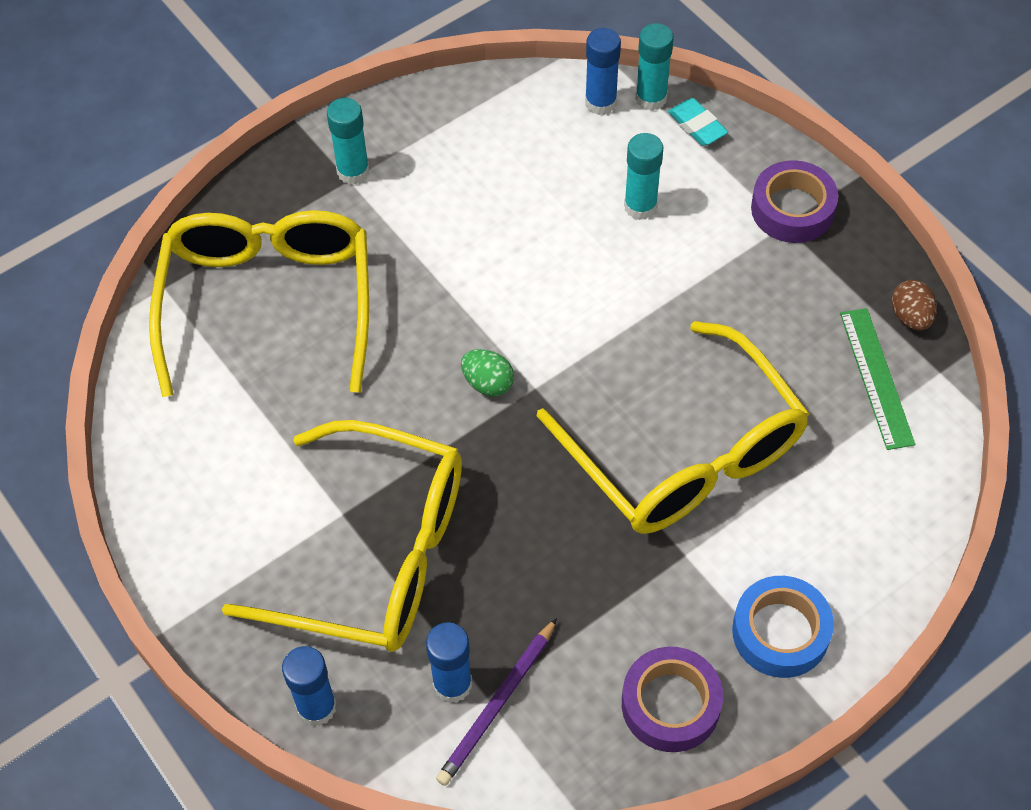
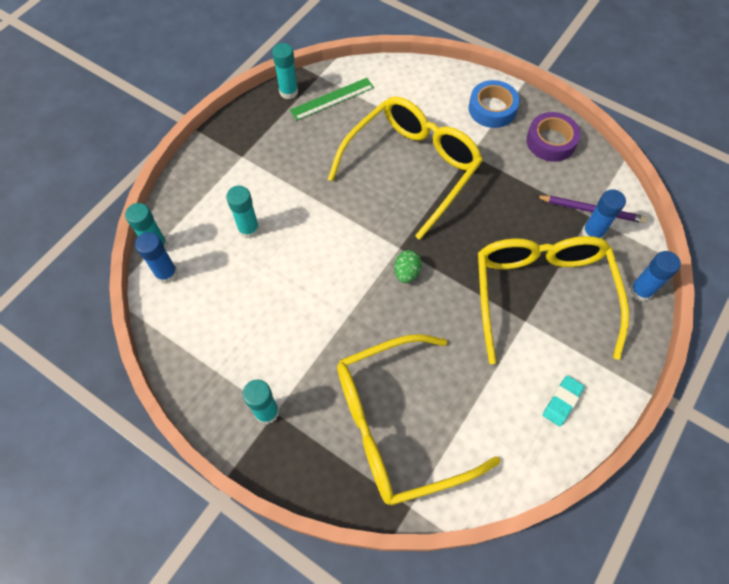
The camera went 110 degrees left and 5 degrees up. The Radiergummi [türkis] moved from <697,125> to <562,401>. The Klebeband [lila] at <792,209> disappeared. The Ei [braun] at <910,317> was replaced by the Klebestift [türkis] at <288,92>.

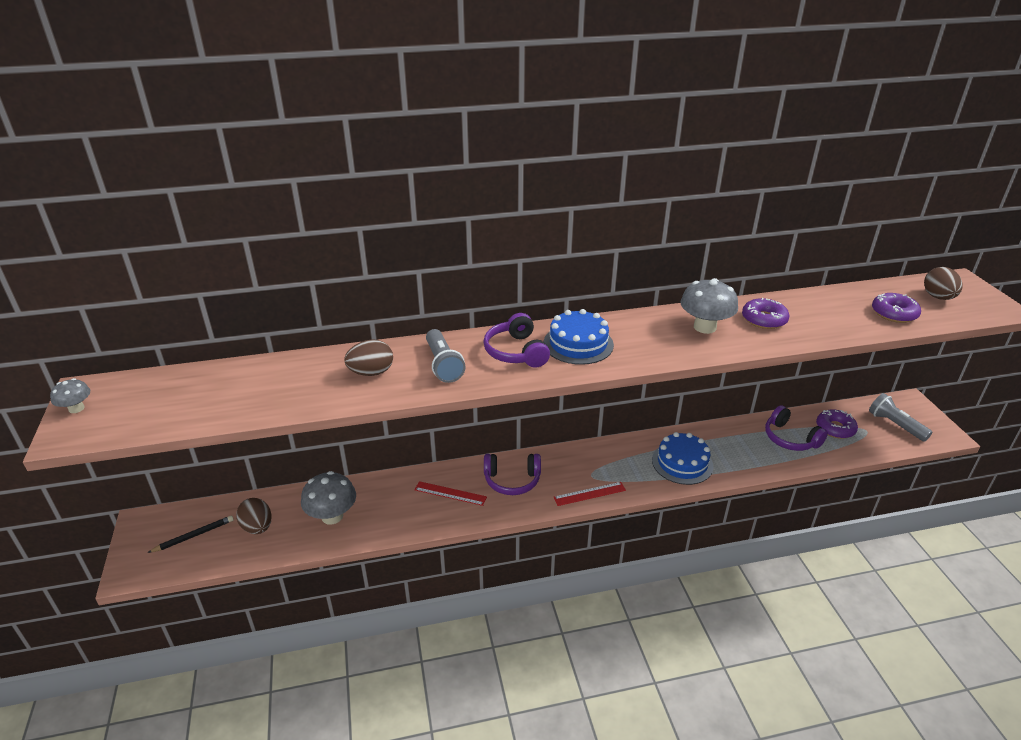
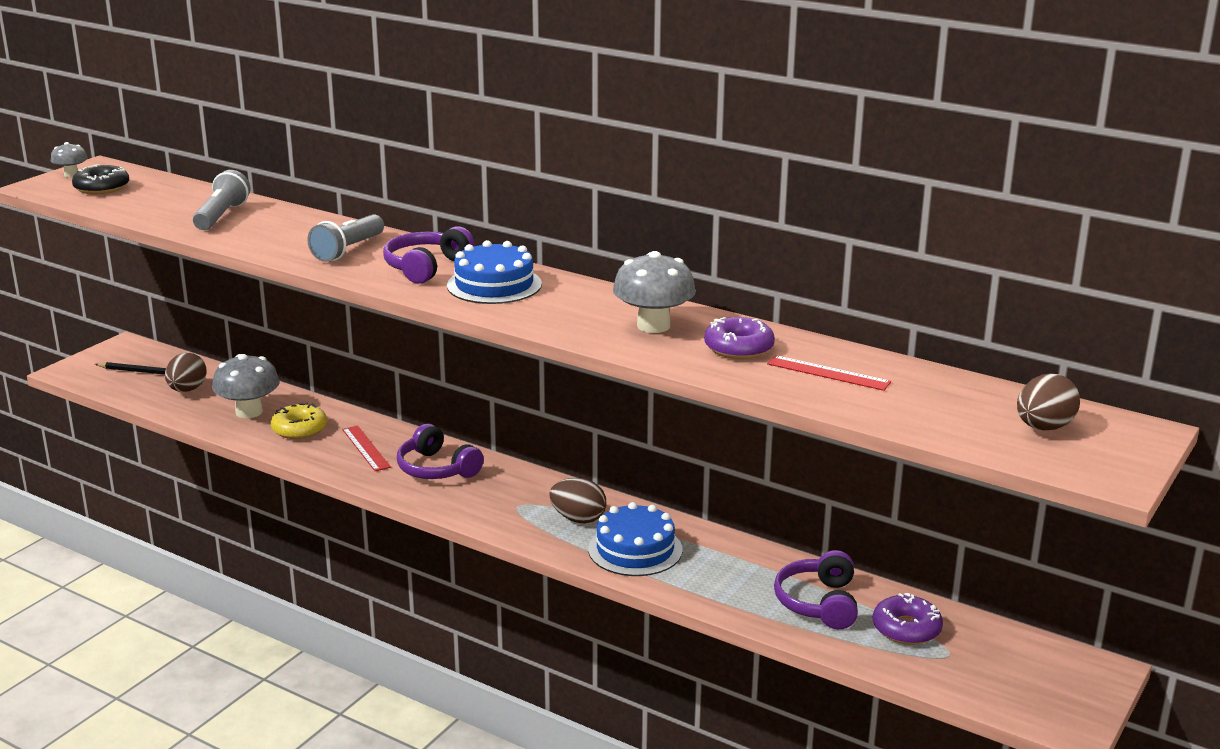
The camera went 45 degrees right and 10 degrees down. The Donut [lila] at <894,313> disappeared. The Ei [braun] moved from <371,372> to <578,519>. The Taschenlampe [grau] moved from <895,425> to <221,216>. The Lineal [rot] moved from <589,494> to <828,373>. The Donut [schwarz] at <102,188> appeared. The Donut [gelb] at <299,429> appeared.

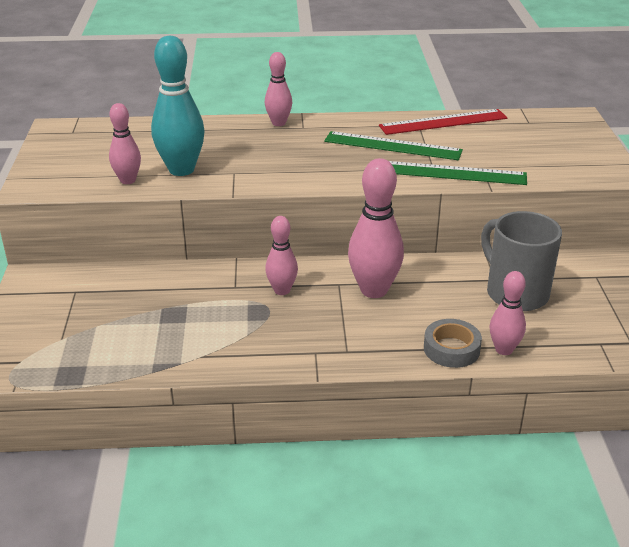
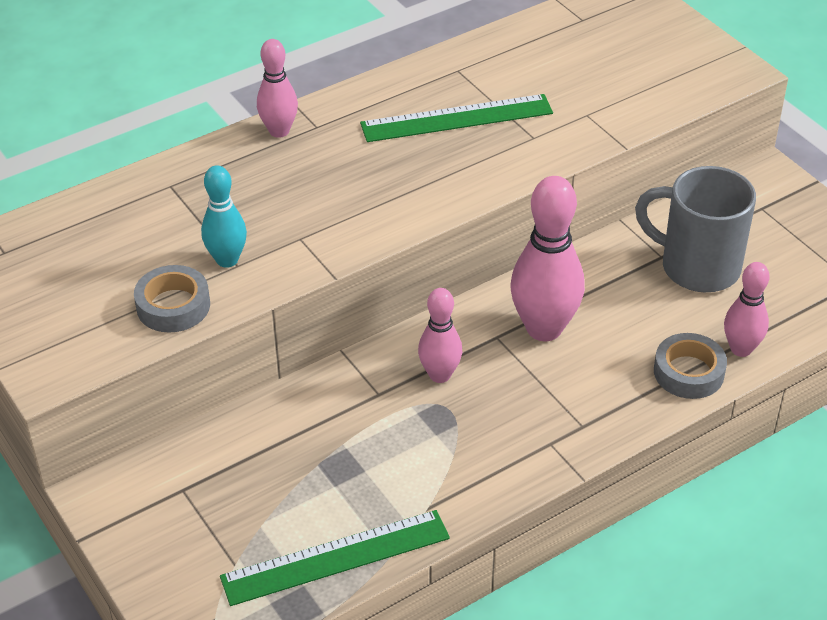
The camera went 30 degrees left and 10 degrees up. The Bowlingkegel [türkis] at <181,170> changed to 0.59 times the size. The Bowlingkegel [rosa] at <128,180> was replaced by the Klebeband [grau] at <173,306>. The Lineal [rot] at <443,122> disappeared. The Lineal [grün] moved from <453,173> to <335,557>.

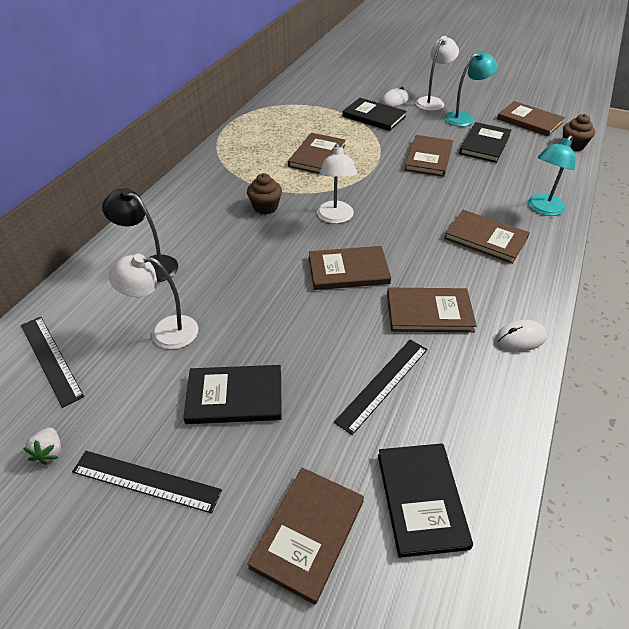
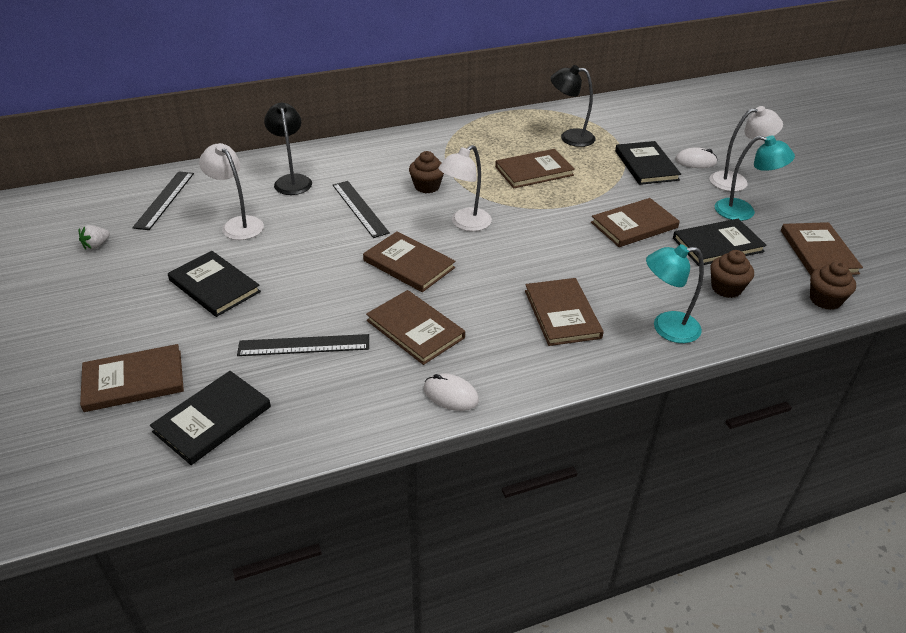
The camera went 45 degrees right and 5 degrees down. The Lineal [schwarz] moved from <146,481> to <359,208>. The Lampe [schwarz] at <570,137> appeared. The Muffin [braun] at <726,288> appeared.

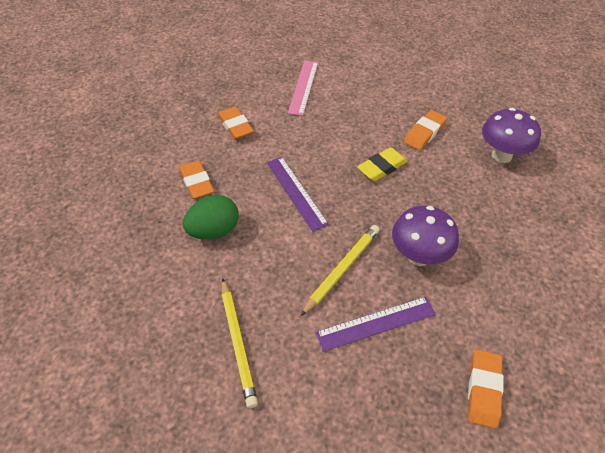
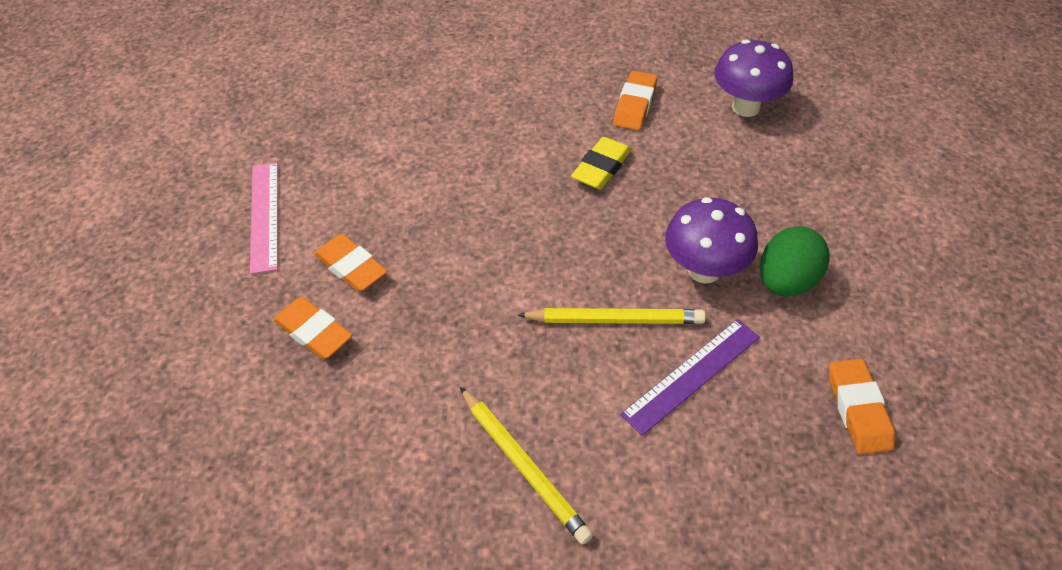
The camera went 20 degrees left and 0 degrees up. The Lineal [rosa] moved from <303,87> to <264,215>. The Radiergummi [orange] moved from <235,126> to <313,332>. The Lineal [lila] at <296,192> disappeared. The Ei [grün] moved from <214,231> to <786,281>. The Bleistift [gelb] at <342,269> turned 75 degrees clockwise.

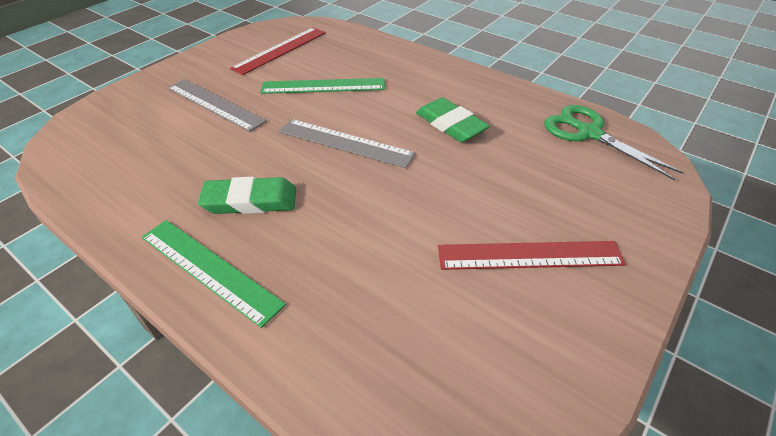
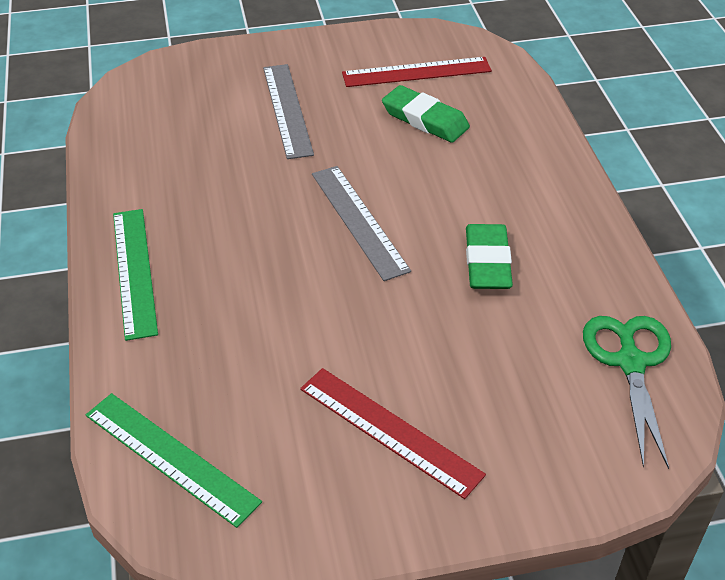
The camera went 40 degrees right and 0 degrees up. The Lineal [grün] moved from <323,86> to <171,457>. The Radiergummi [grün] moved from <250,201> to <425,119>.

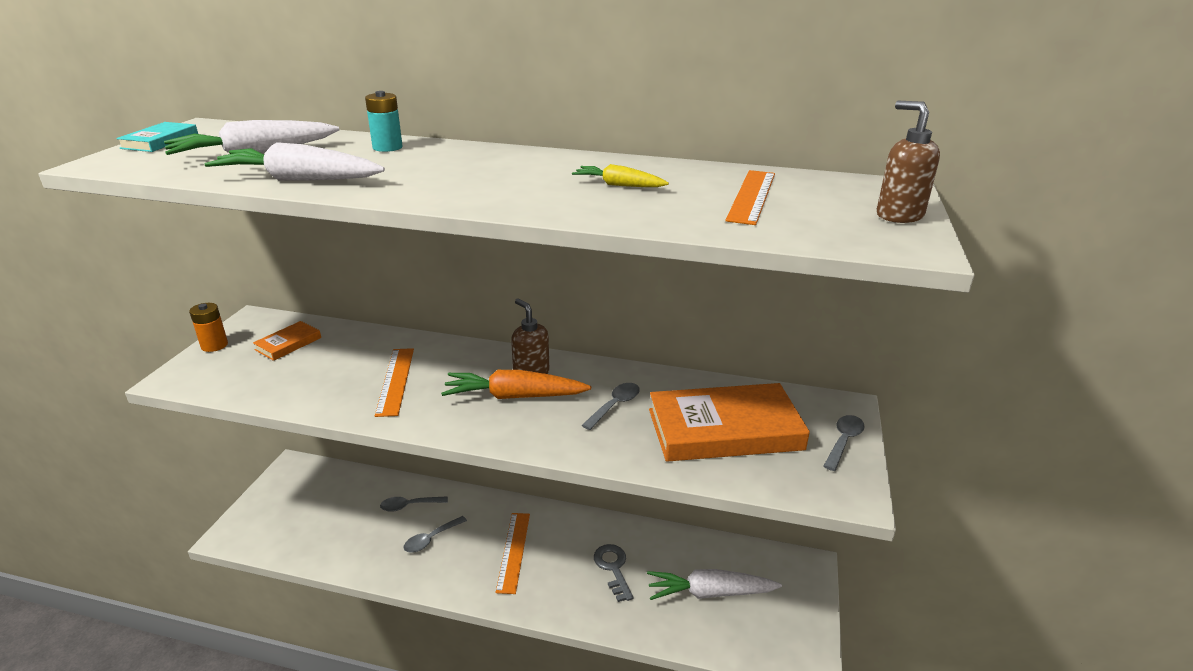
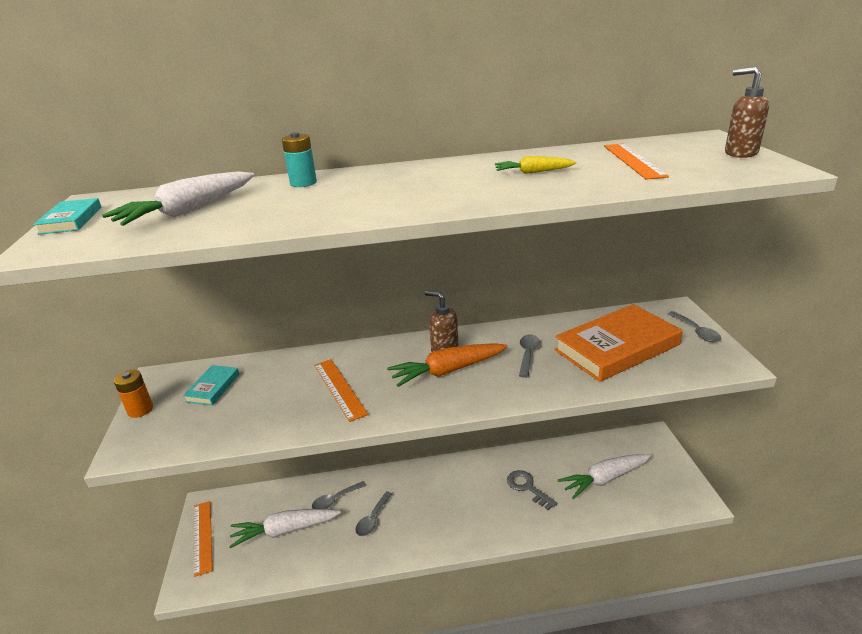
The camera went 20 degrees left and 0 degrees up. The Karotte [weiß] moved from <299,179> to <285,531>. The Buch [orange] at <288,344> became the Buch [türkis] at <213,388>. The Löffel [grau] at <843,441> turned 150 degrees clockwise. The Lineal [orange] moved from <513,551> to <202,536>.

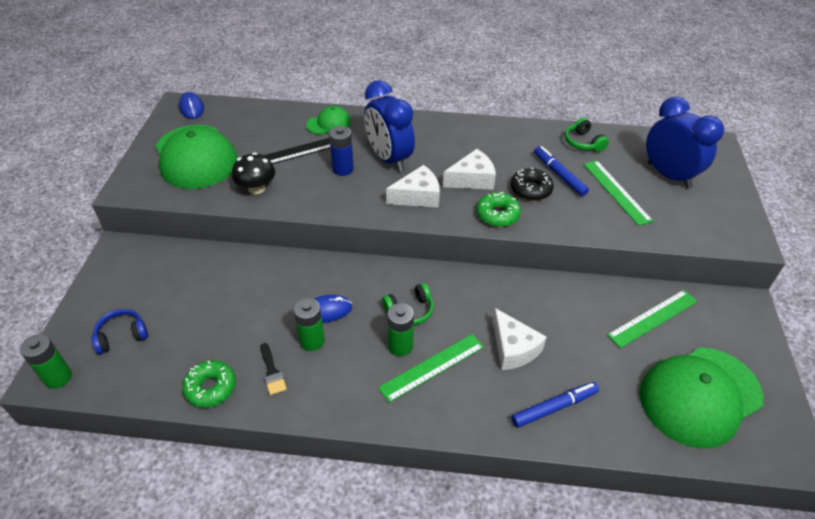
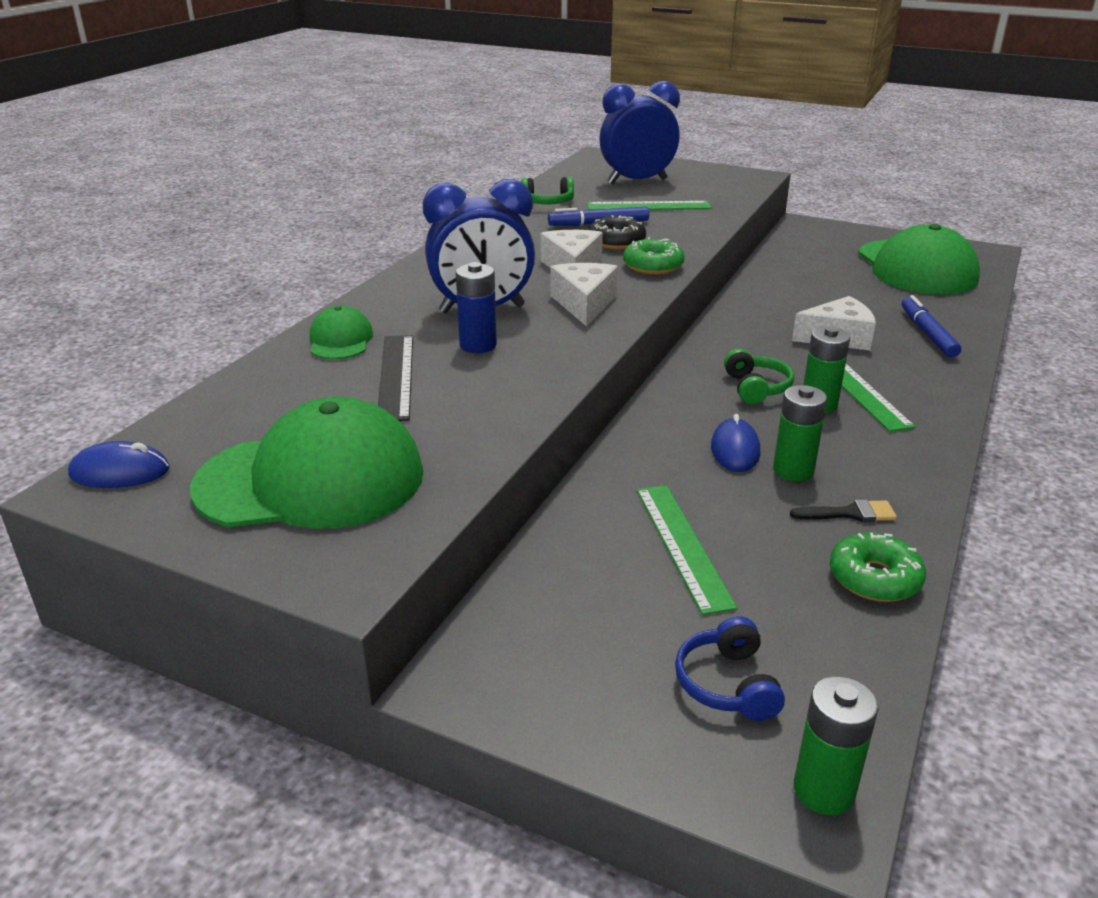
The camera went 70 degrees left and 15 degrees down. The Pilz [schwarz] at <256,188> disappeared. The Lineal [grün] moved from <653,318> to <683,545>.

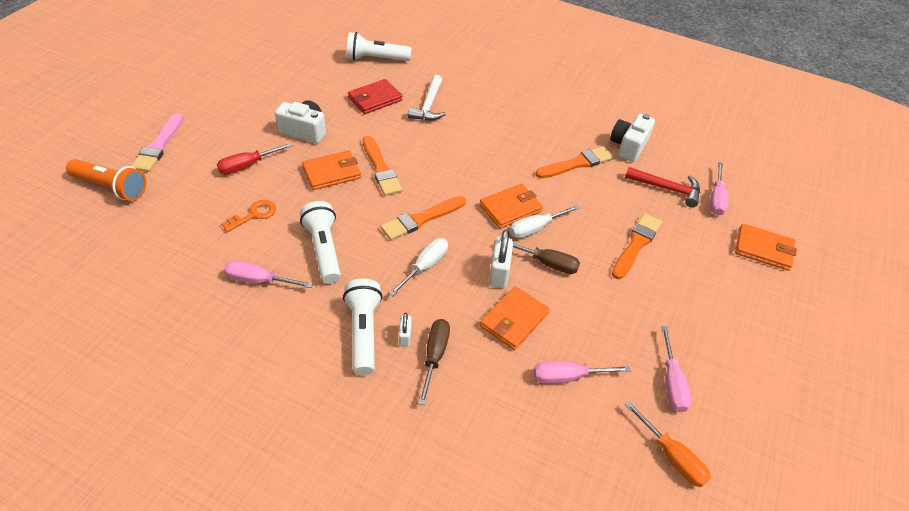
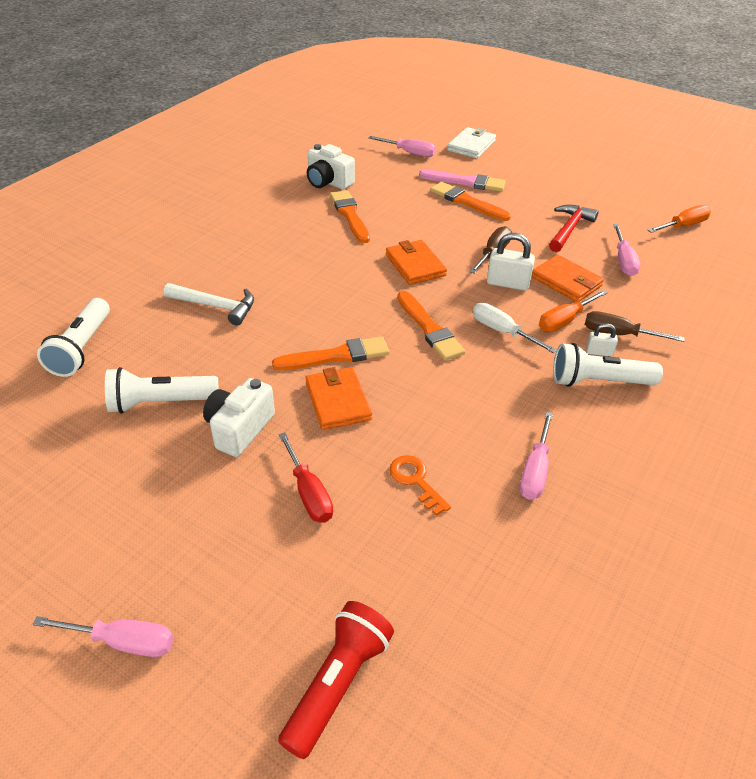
The camera went 80 degrees left and 5 degrees down. The Geldbörse [rot] at <375,99> disappeared. The Pinsel [rosa] moved from <159,146> to <466,182>. The Taschenlampe [orange] at <111,187> became the Taschenlampe [rot] at <337,683>. The Hammer [rot] moved from <666,189> to <569,229>. The Taschenlampe [weiß] moved from <323,249> to <160,403>. The Schraubenzieher [weiß] at <536,228> disappeared. The Geldbörse [orange] at <763,249> became the Geldbörse [weiß] at <471,146>. The Schraubenzieher [rosa] moved from <671,382> to <122,642>. The Schraubenzieher [orange] at <565,320> appeared.

